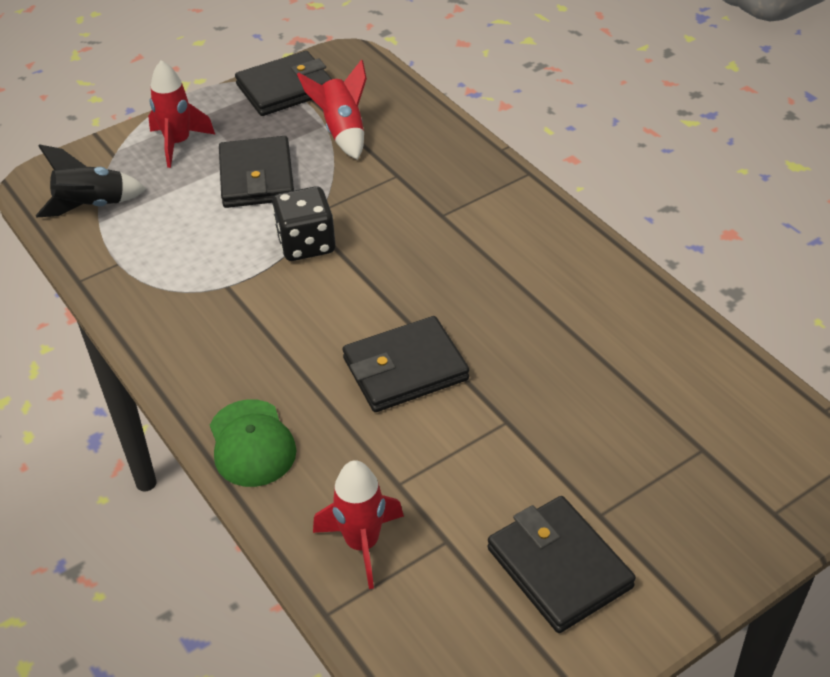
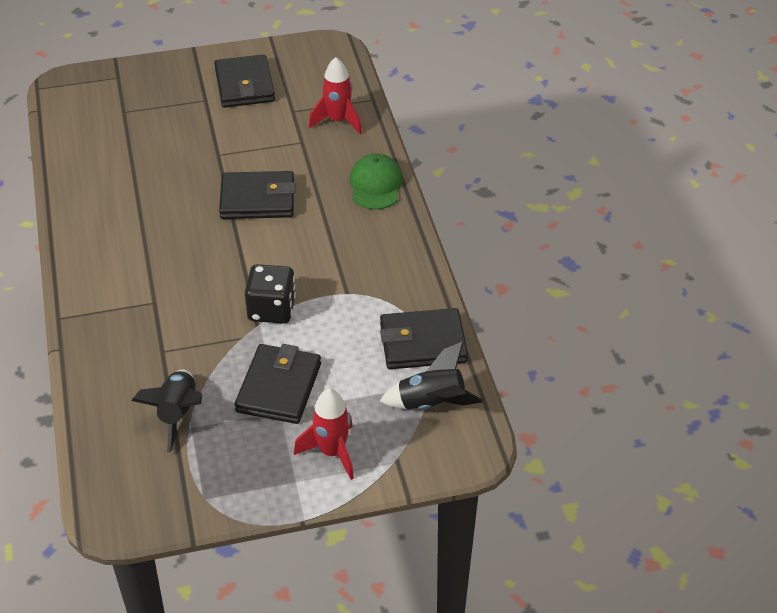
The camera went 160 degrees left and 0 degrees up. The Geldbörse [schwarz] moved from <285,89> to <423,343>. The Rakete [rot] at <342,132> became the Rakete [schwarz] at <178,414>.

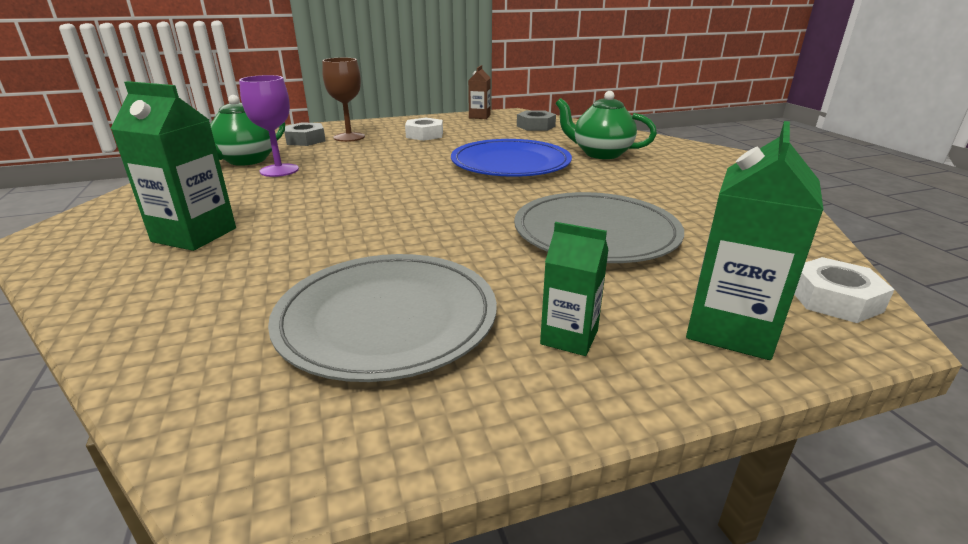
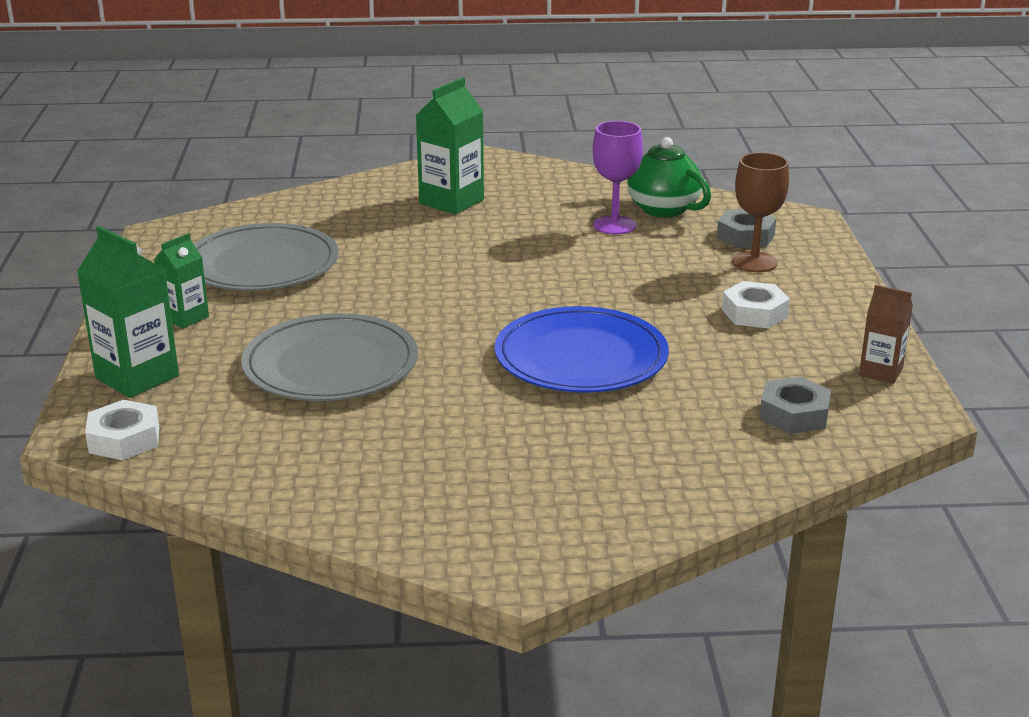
The camera went 105 degrees right and 0 degrees up. The Teekanne [grün] at <600,154> disappeared.

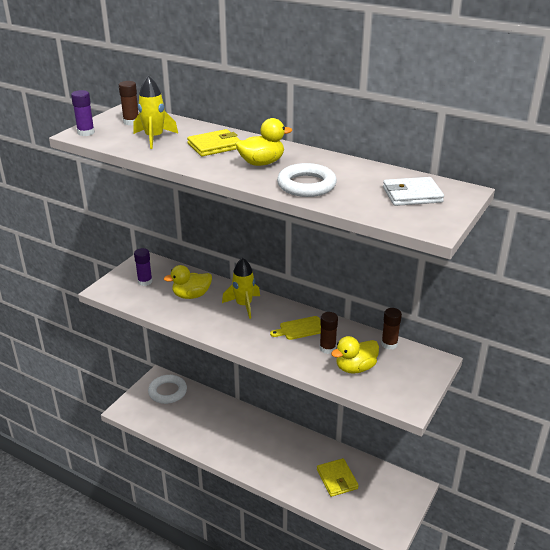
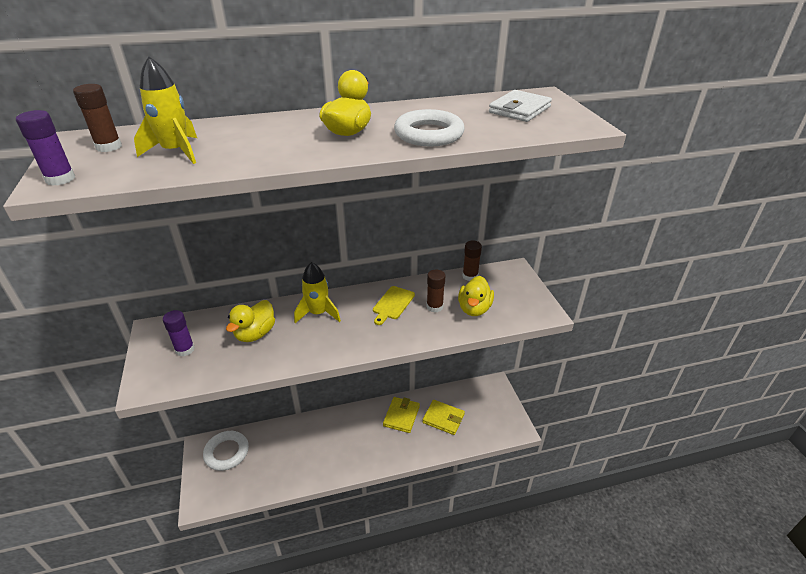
The camera went 45 degrees left and 5 degrees up. The Geldbörse [gelb] moved from <214,146> to <401,416>.

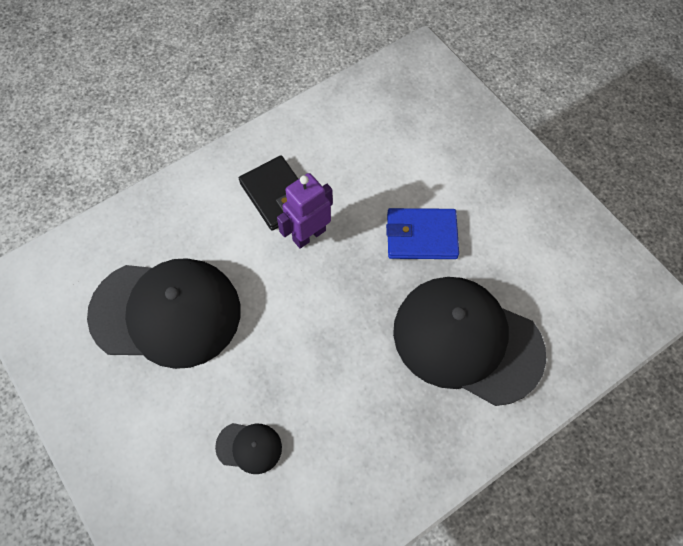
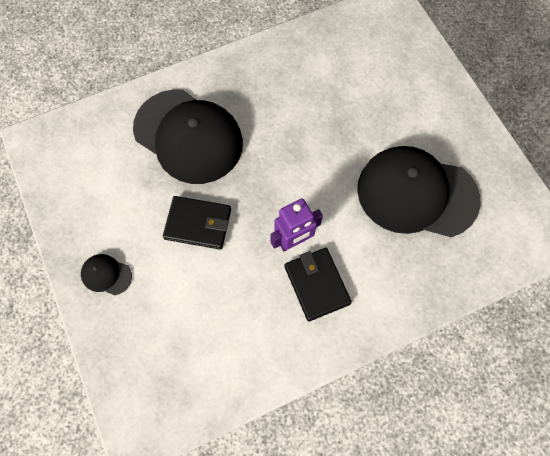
The camera went 170 degrees left and 5 degrees up. The Geldbörse [blau] at <421,236> became the Geldbörse [schwarz] at <198,224>. The Kappe [schwarz] moved from <249,447> to <106,275>.

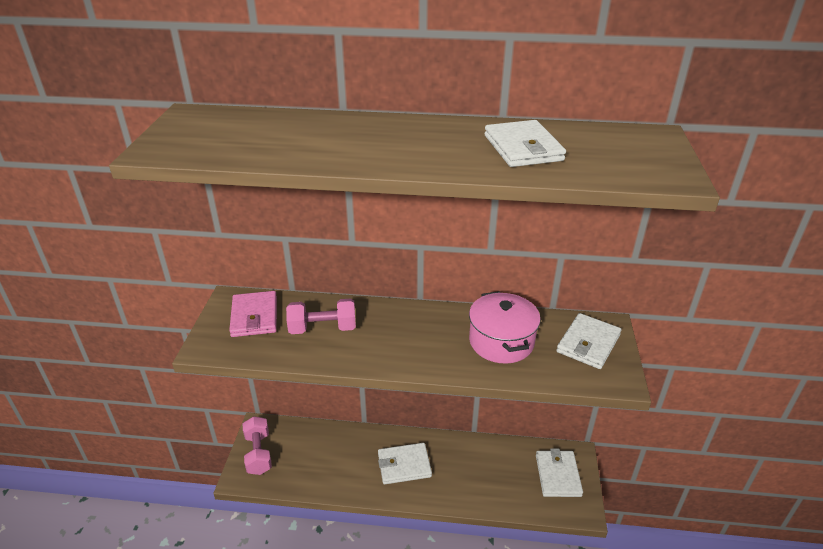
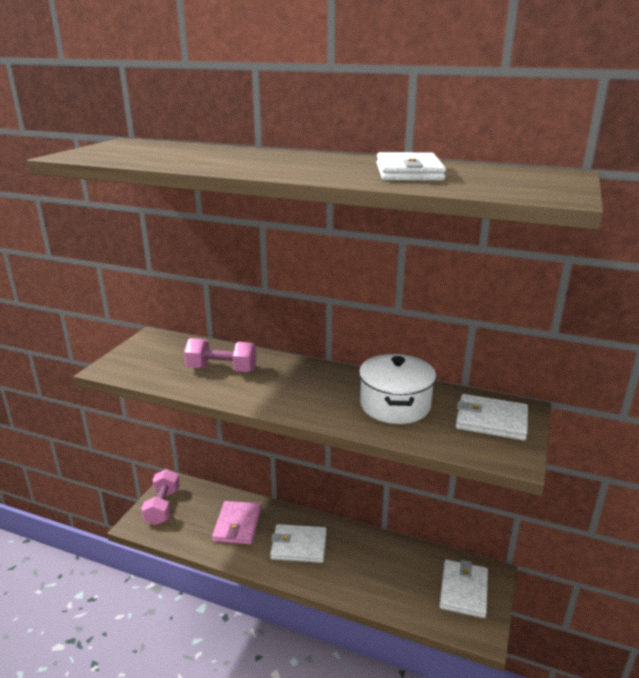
The camera went 15 degrees right and 10 degrees down. The Geldbörse [rosa] moved from <254,316> to <237,525>. The Kochtopf [rosa] at <501,341> became the Kochtopf [weiß] at <395,405>. The Geldbörse [weiß] at <588,343> turned 60 degrees clockwise.

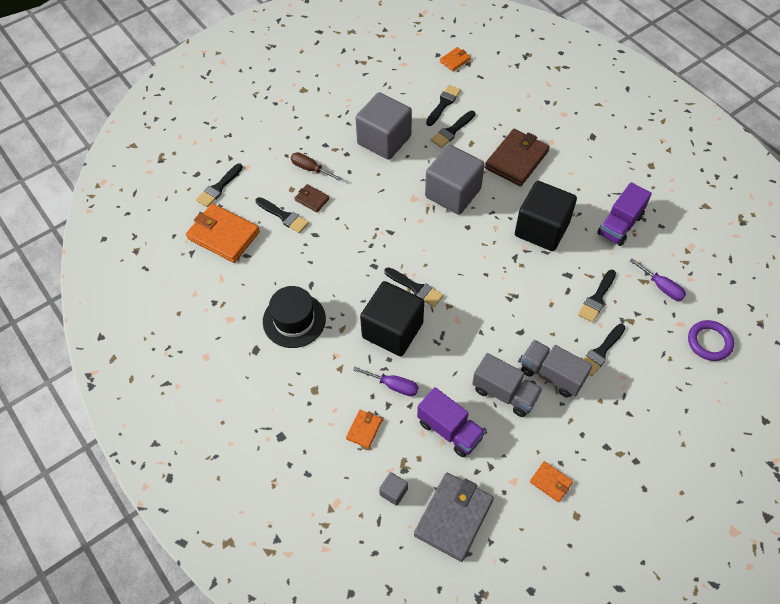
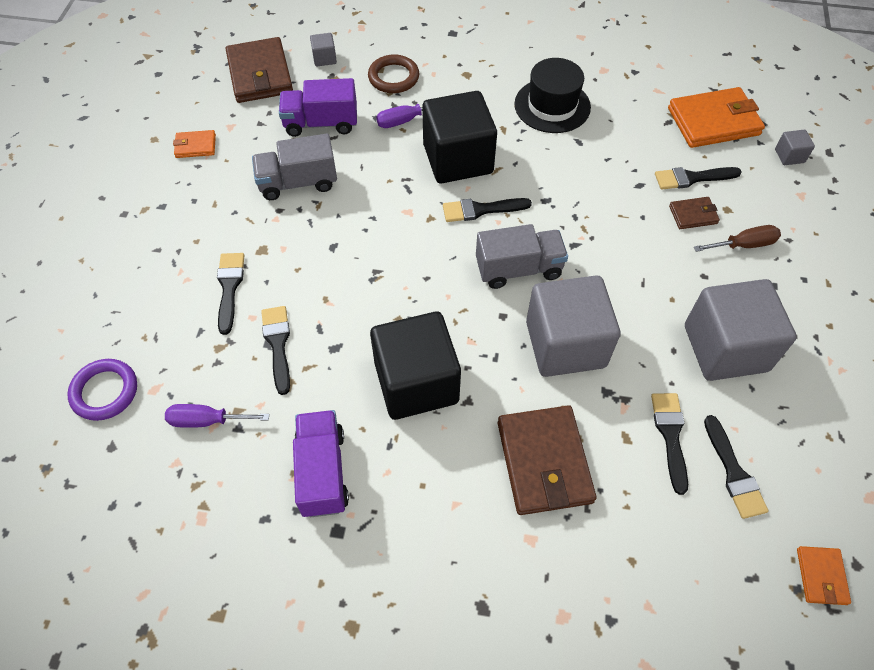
The camera went 135 degrees right and 0 degrees up. The Pinsel [schwarz] at <218,187> was replaced by the Kubus [grau] at <789,156>. The Lastwagen [grau] moved from <551,375> to <518,269>. The Geldbörse [orange] at <364,429> was replaced by the Ring [braun] at <393,77>. The Geldbörse [grau] at <453,517> became the Geldbörse [braun] at <260,74>.

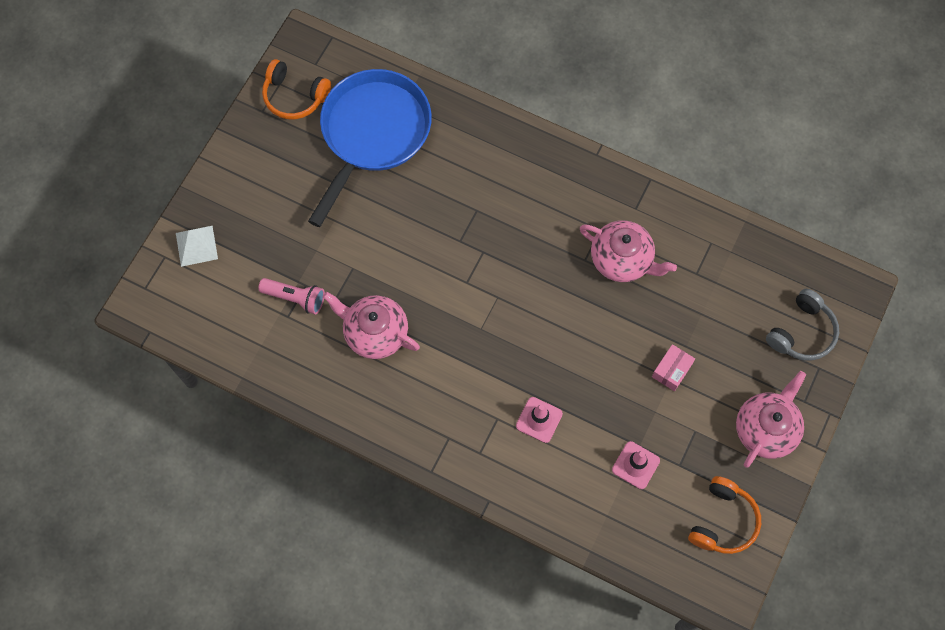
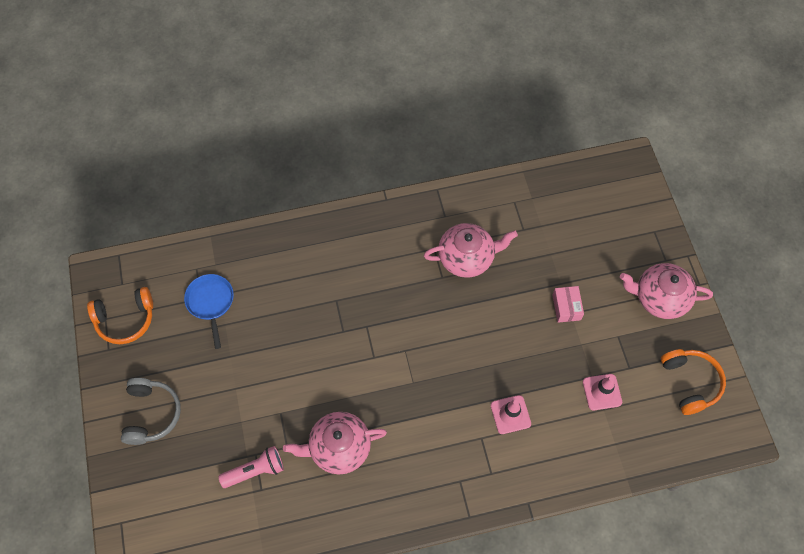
The camera went 40 degrees left and 5 degrees down. The Pfanne [blau] at <372,134> changed to 0.47 times the size. The Pyramide [weiß] at <196,246> disappeared. The Kopfhörer [grau] moved from <802,332> to <152,414>. The Teekanne [rosa] at <766,429> turned 75 degrees counterclockwise.

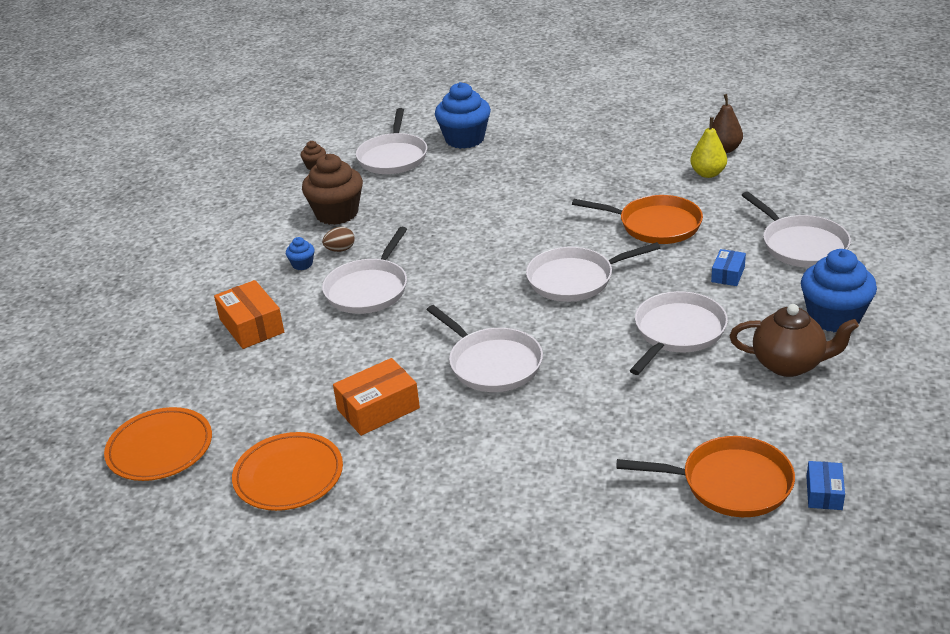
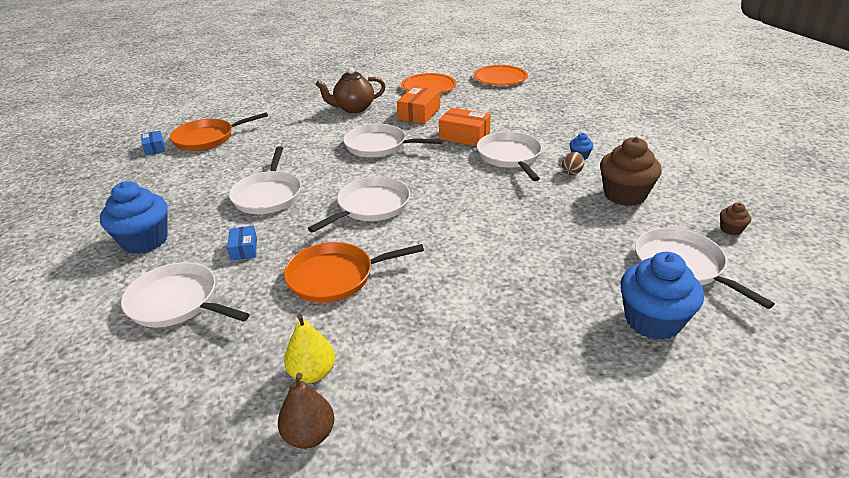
The camera went 145 degrees right and 0 degrees up. The Schachtel [orange] moved from <251,326> to <464,136>. The Teekanne [braun] moved from <789,364> to <353,108>.

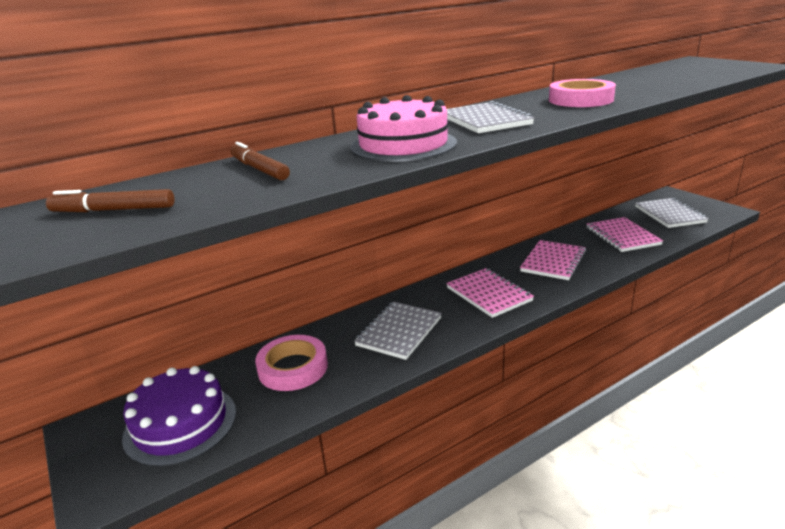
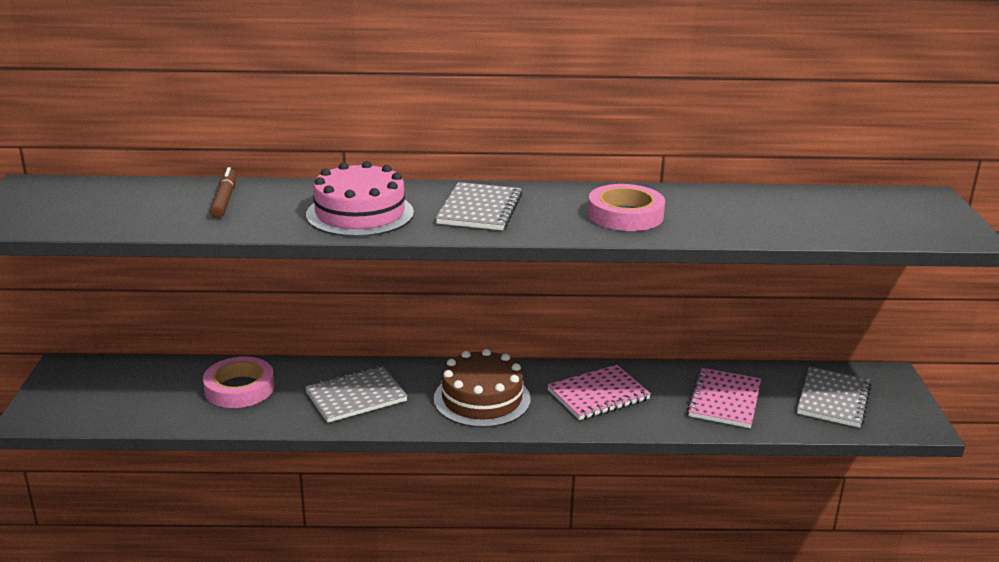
The camera went 30 degrees right and 0 degrees up. The Filzstift [braun] at <113,210> disappeared. The Notizbuch [rosa] at <488,294> was replaced by the Kuchen [braun] at <482,399>. The Kuchen [lila] at <180,424> disappeared.

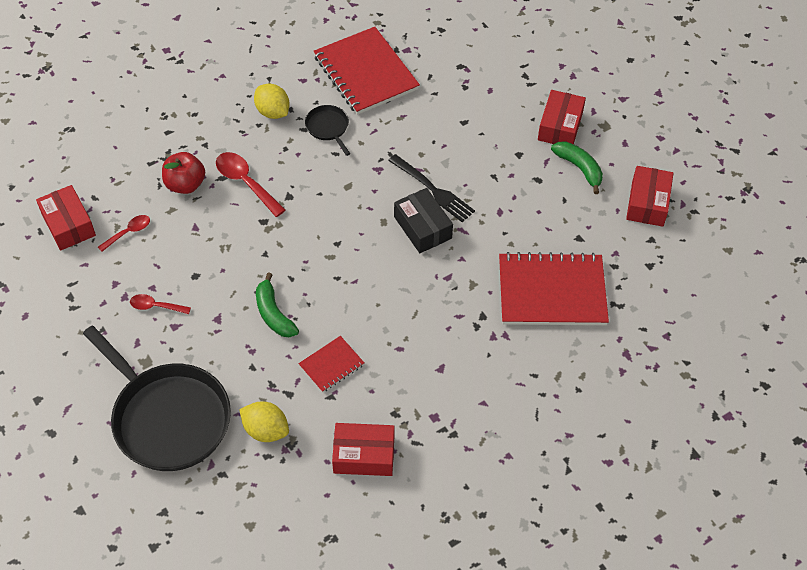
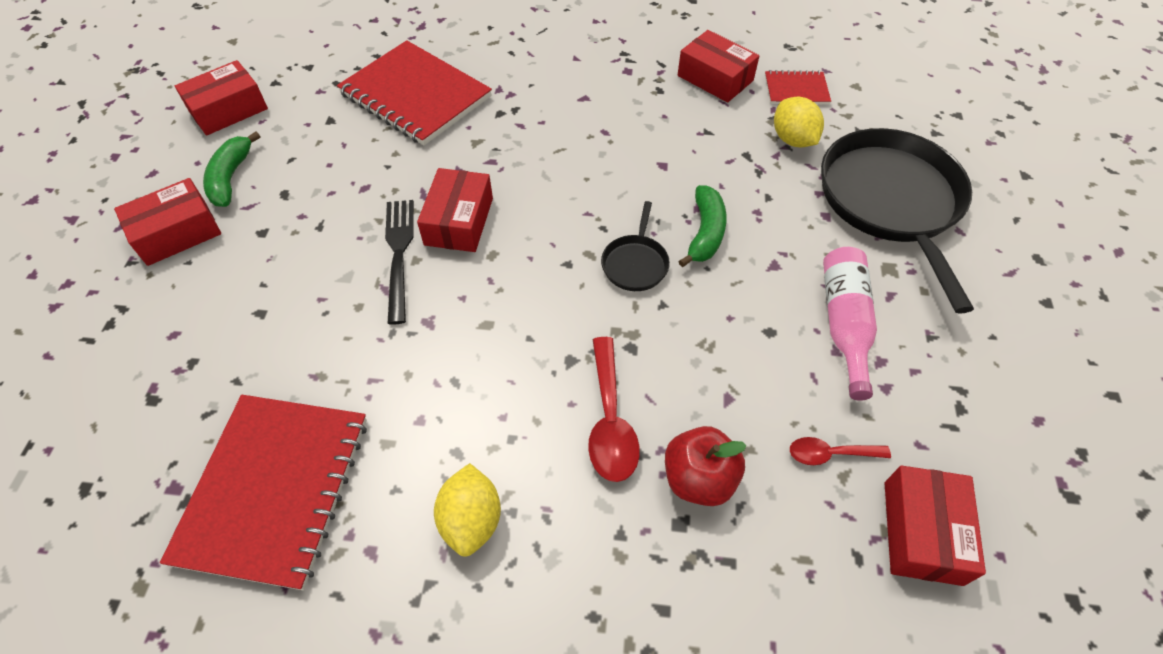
The camera went 140 degrees left and 0 degrees up. The Pfanne [schwarz] moved from <328,127> to <635,264>. The Schachtel [schwarz] at <422,227> became the Schachtel [rot] at <459,221>. The Löffel [rot] at <156,306> was replaced by the Flasche [rosa] at <844,324>. The Notizbuch [rot] moved from <331,365> to <796,90>.

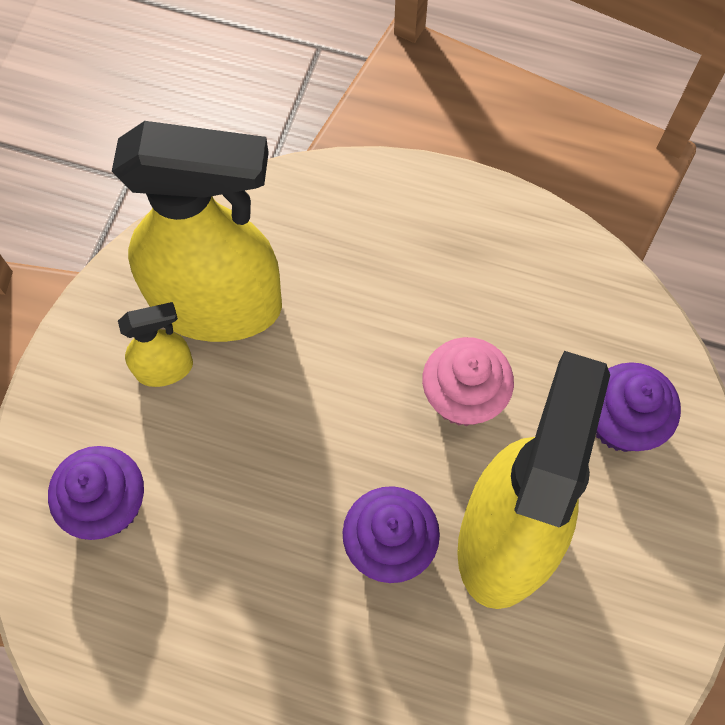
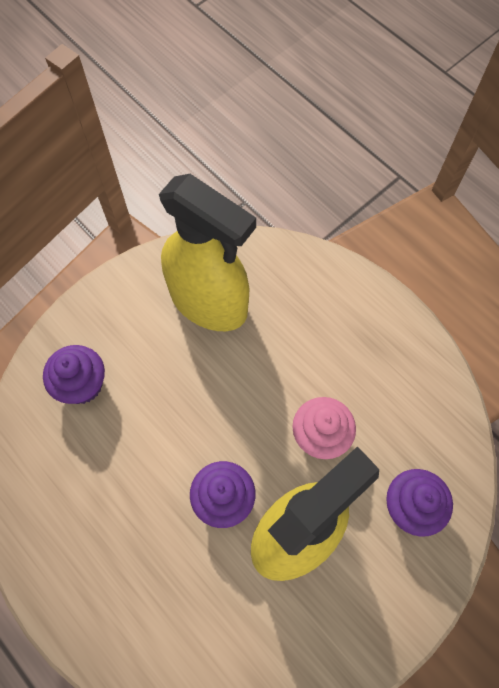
The camera went 30 degrees right and 0 degrees up. The Sprühflasche [gelb] at <165,369> disappeared.

